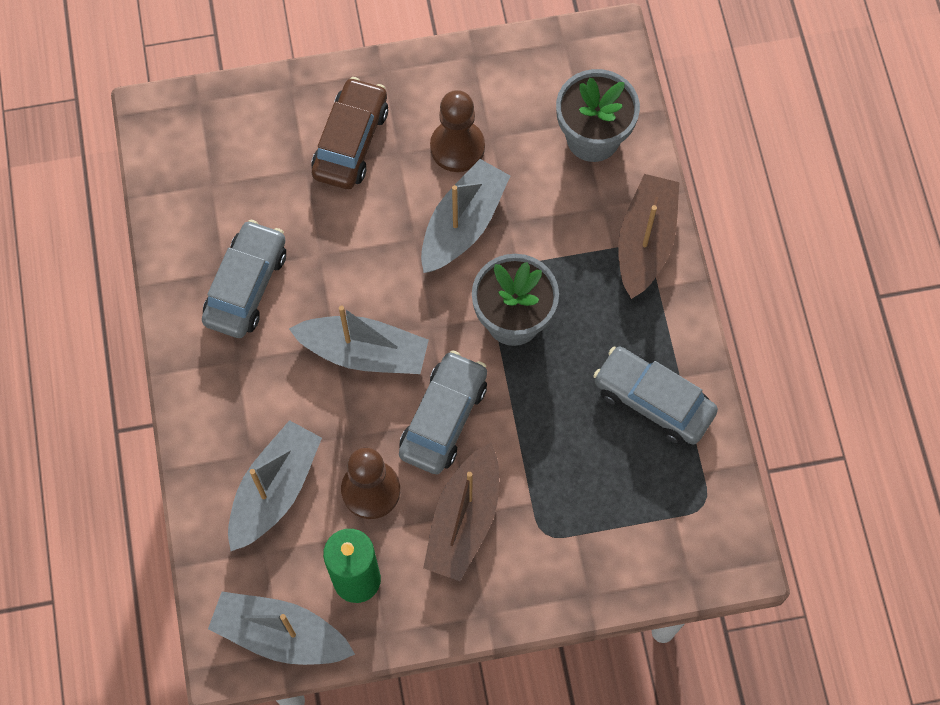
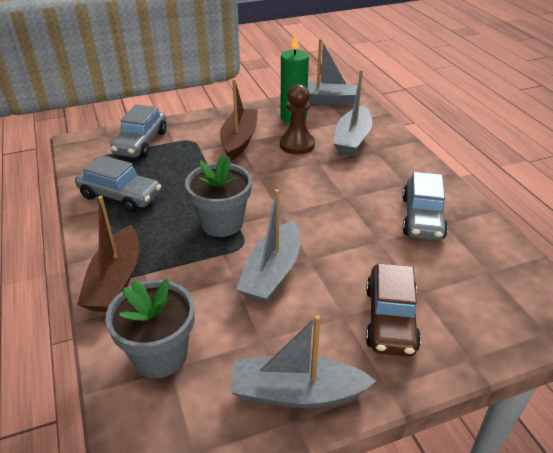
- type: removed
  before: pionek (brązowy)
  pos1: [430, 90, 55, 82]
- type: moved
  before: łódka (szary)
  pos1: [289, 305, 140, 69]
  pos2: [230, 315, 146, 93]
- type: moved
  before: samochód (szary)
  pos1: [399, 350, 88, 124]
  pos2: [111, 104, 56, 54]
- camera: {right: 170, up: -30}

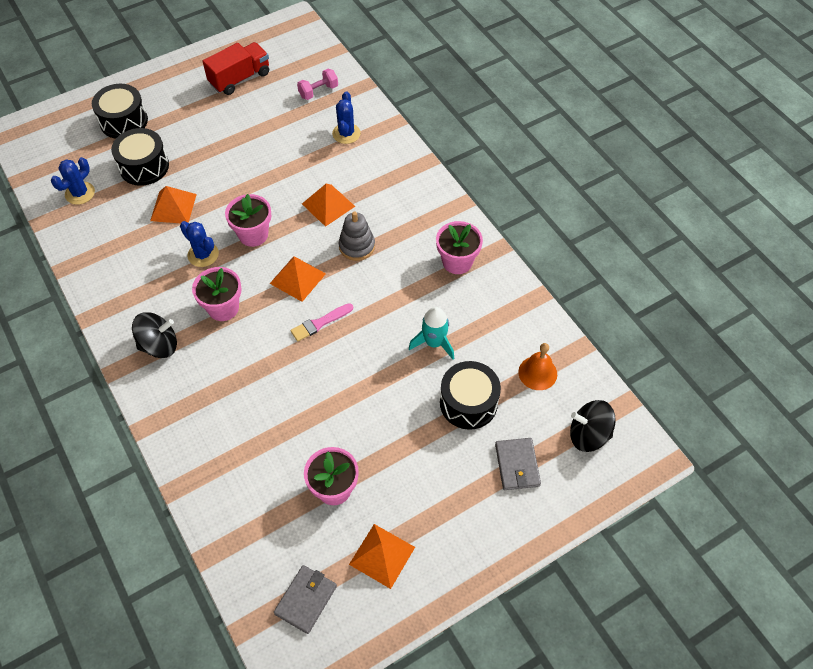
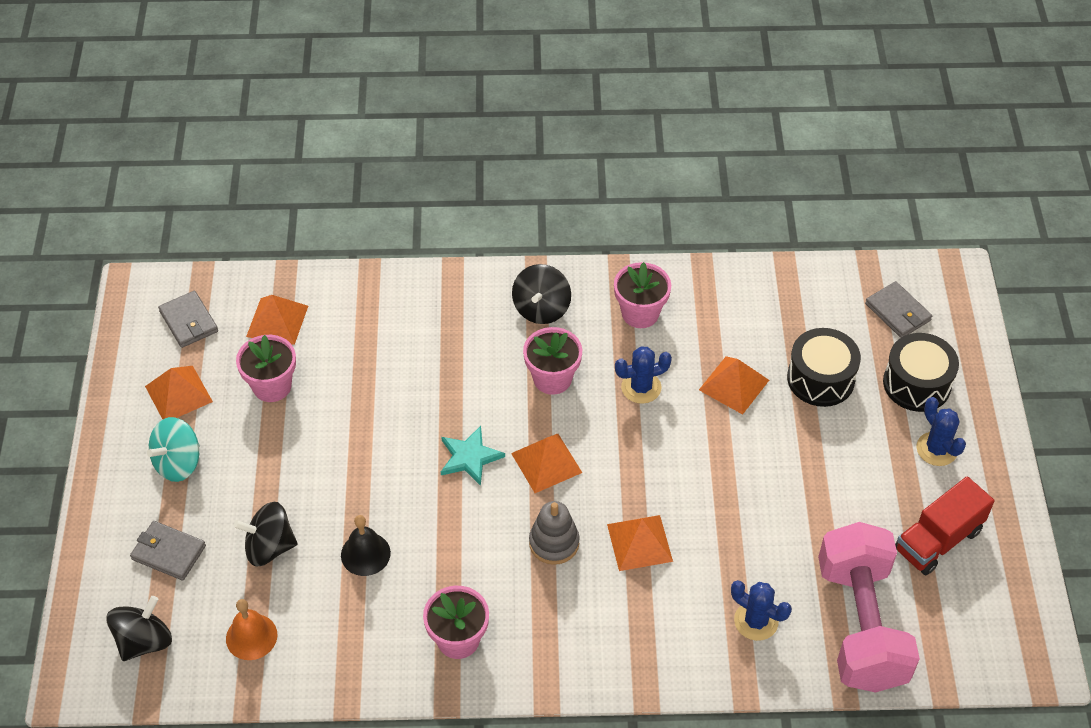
- type: turned
  before: ciężarówka (czerwony)
  pos1: [203, 42, 66, 53]
  pos2: [895, 476, 99, 99]
  turn: 60
- type: resized
  before: hantel (różowy)
  pos1: [297, 69, 41, 31]
  pos2: [818, 522, 102, 171]
  scale: 2.48
- type: moved
  before: kaktus (niebieski)
  pos1: [51, 157, 44, 48]
  pos2: [916, 397, 50, 69]
- type: moved
  before: doniczka (różowy)
  pos1: [225, 194, 46, 53]
  pos2: [614, 262, 57, 66]
- type: replaced
  before: pędzel (różowy)
  after: gwiazda (turkusowy)
  pos1: [290, 303, 63, 39]
  pos2: [441, 426, 64, 60]
- type: replaced
  before: rakieta (turkusowy)
  after: dzwonek (czarny)
  pos1: [409, 307, 45, 52]
  pos2: [341, 515, 50, 61]
- type: replaced
  before: bęben (czarny)
  after: bączek (czarny)
  pos1: [440, 361, 61, 69]
  pos2: [234, 502, 64, 65]
- type: added
  after: portfel (szary)
  pos2: [865, 281, 67, 57]
- type: added
  after: piramida (pomarańczowy)
  pos2: [246, 295, 62, 50]
- type: added
  after: bączek (turkusowy)
  pos2: [147, 417, 52, 65]
- camera: {right: 120, up: -5}

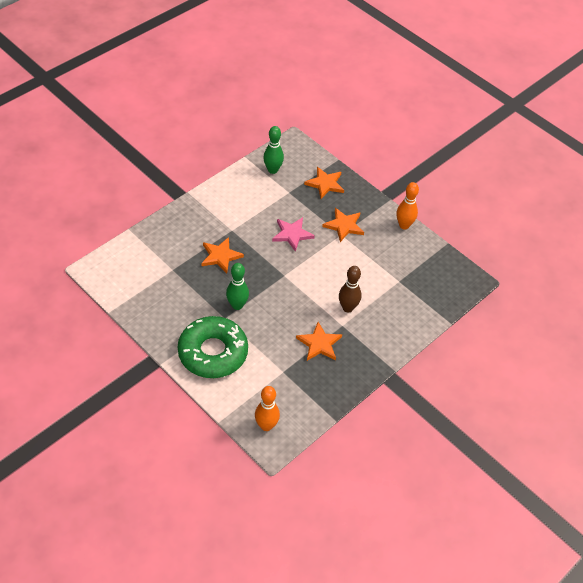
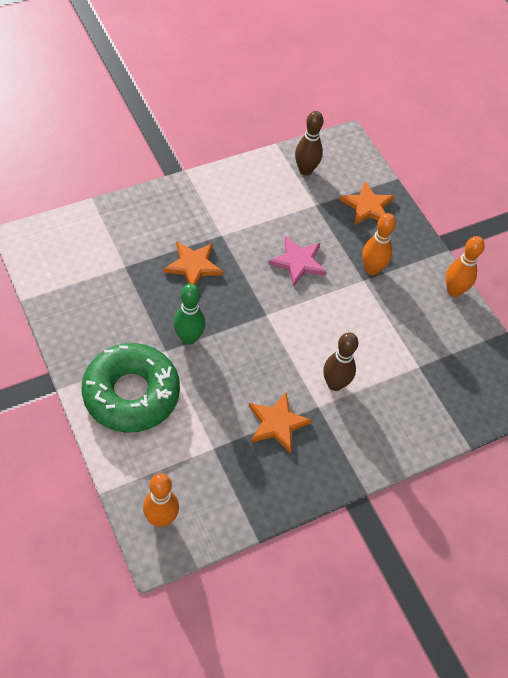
- type: recoloured
  before: kręgiel (zielony)
  after: kręgiel (brązowy)
  pos1: [263, 126, 21, 48]
  pos2: [295, 111, 28, 64]
- type: replaced
  before: gwiazda (pomarańczowy)
  after: kręgiel (pomarańczowy)
  pos1: [322, 208, 42, 34]
  pos2: [362, 213, 34, 62]
- camera: {right: 15, up: 5}

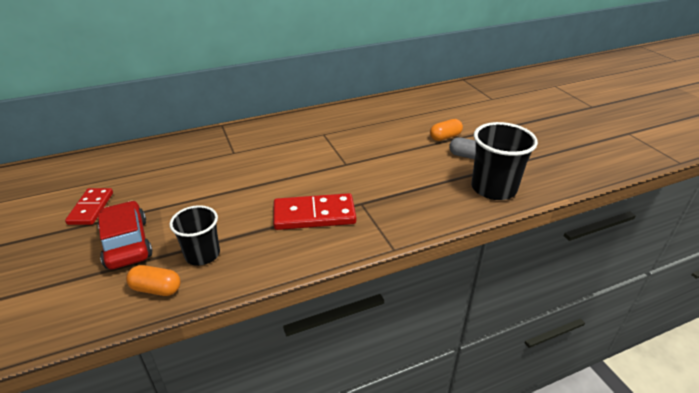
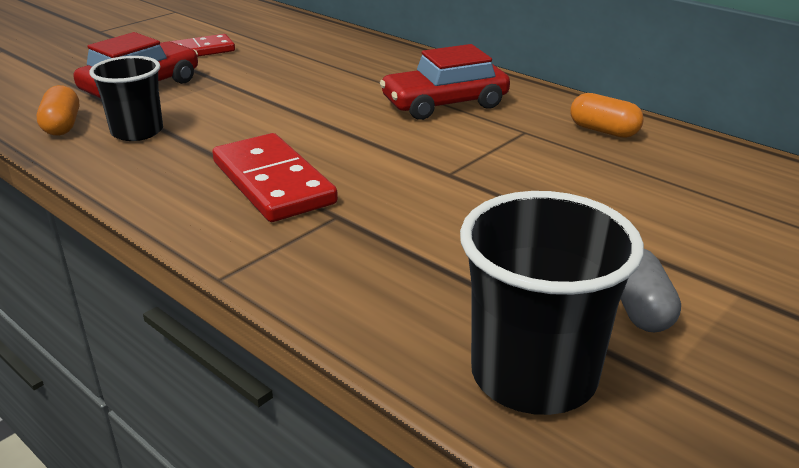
- type: moved
  before: kapsułka (pomarańczowy)
  pos1: [430, 119, 33, 22]
  pos2: [570, 93, 74, 45]
- type: added
  after: samochód (czerwony)
  pos2: [380, 44, 130, 76]
- camera: {right: 65, up: -5}

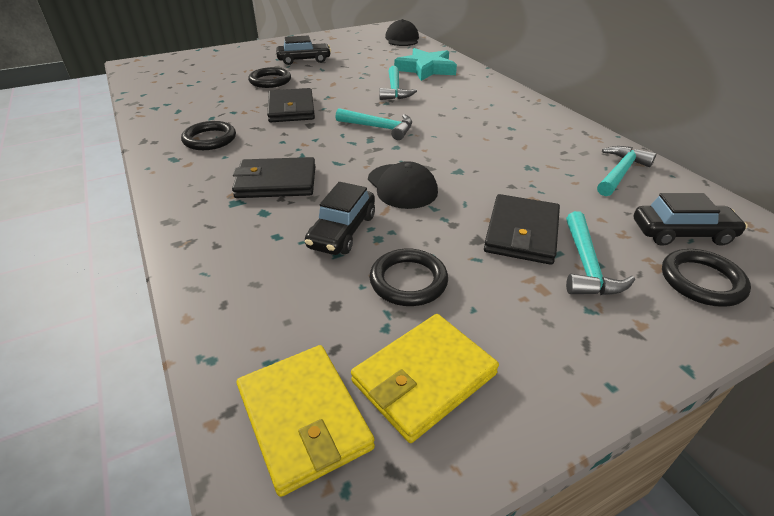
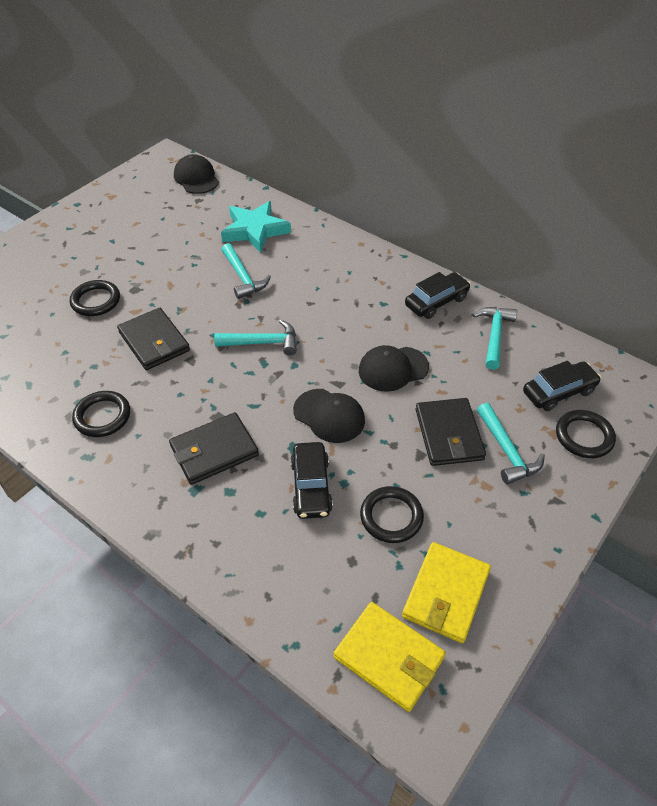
- type: moved
  before: samochód (czarny)
  pos1: [276, 35, 55, 30]
  pos2: [405, 272, 66, 47]
- type: added
  after: czapka (czarny)
  pos2: [359, 345, 70, 47]
- camera: {right: -25, up: 10}

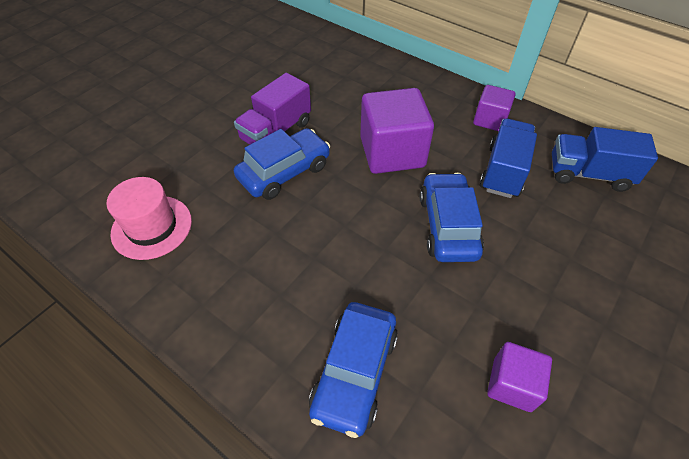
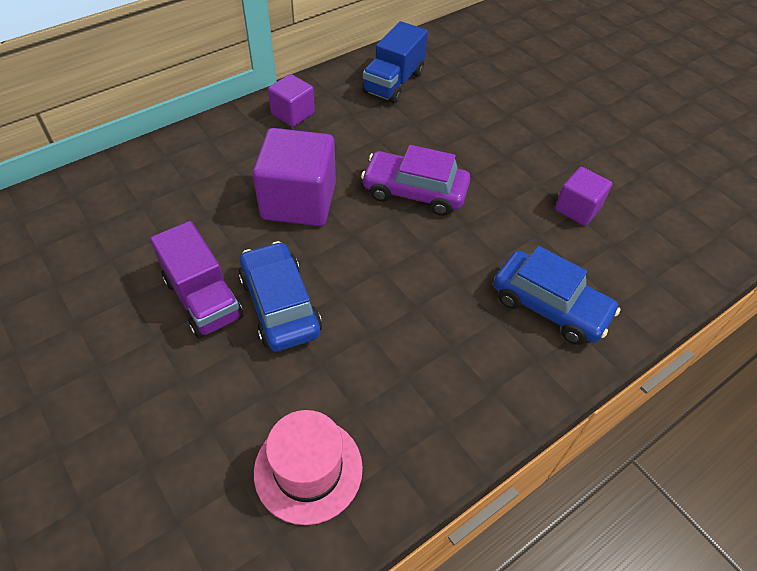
- type: removed
  before: ciężarówka (niebieski)
  pos1: [480, 118, 57, 80]
- type: recoloured
  before: samochód (niebieski)
  after: samochód (fioletowy)
  pos1: [420, 173, 64, 89]
  pos2: [361, 145, 109, 71]
- camera: {right: -75, up: 0}

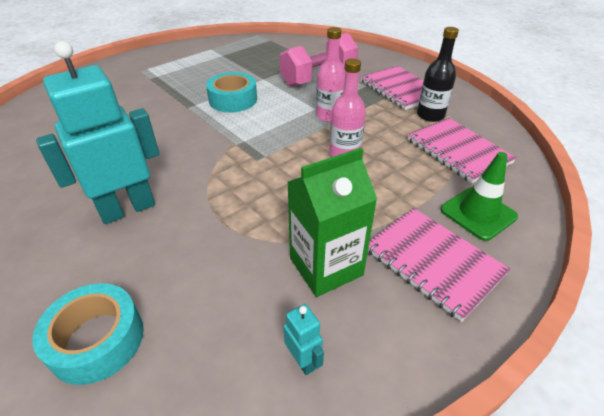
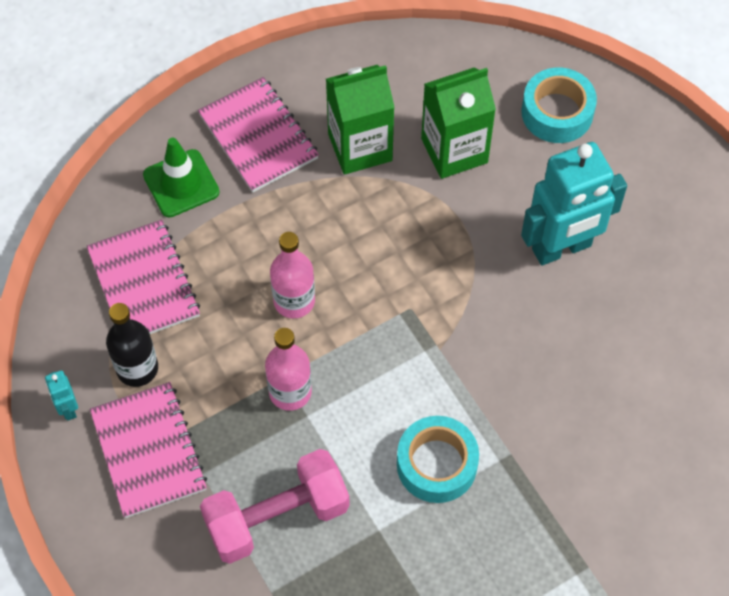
- type: moved
  before: robot (turkusowy)
  pos1: [284, 304, 40, 71]
  pos2: [45, 370, 33, 51]
- type: added
  after: karton mleka (zielony)
  pos2: [421, 68, 75, 111]
- camera: {right: -170, up: 20}

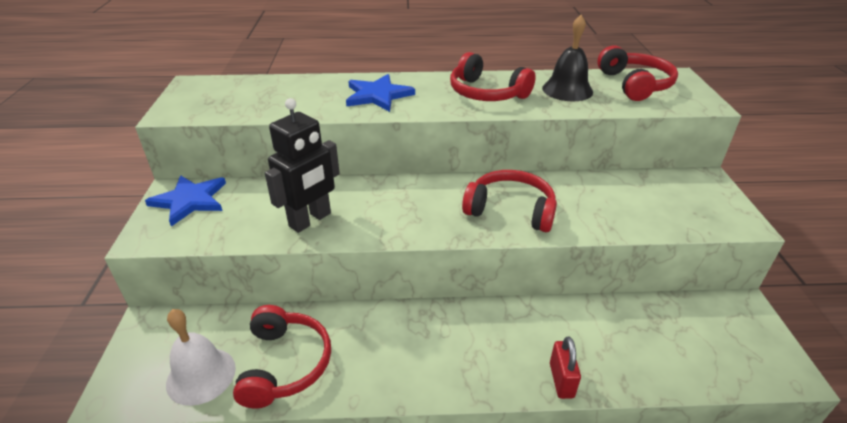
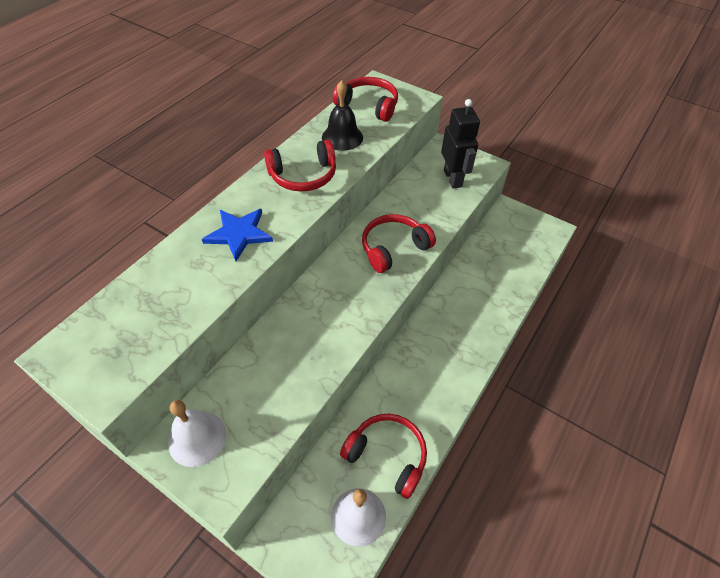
- type: moved
  before: robot (czarny)
  pos1: [265, 98, 75, 135]
  pos2: [441, 99, 39, 90]
- type: replaced
  before: gwiazda (niebieski)
  after: dzwonek (biały)
  pos1: [145, 175, 81, 52]
  pos2: [168, 400, 58, 67]
- type: removed
  before: kłódka (czerwony)
  pos1: [550, 337, 31, 62]
- camera: {right: -55, up: 15}

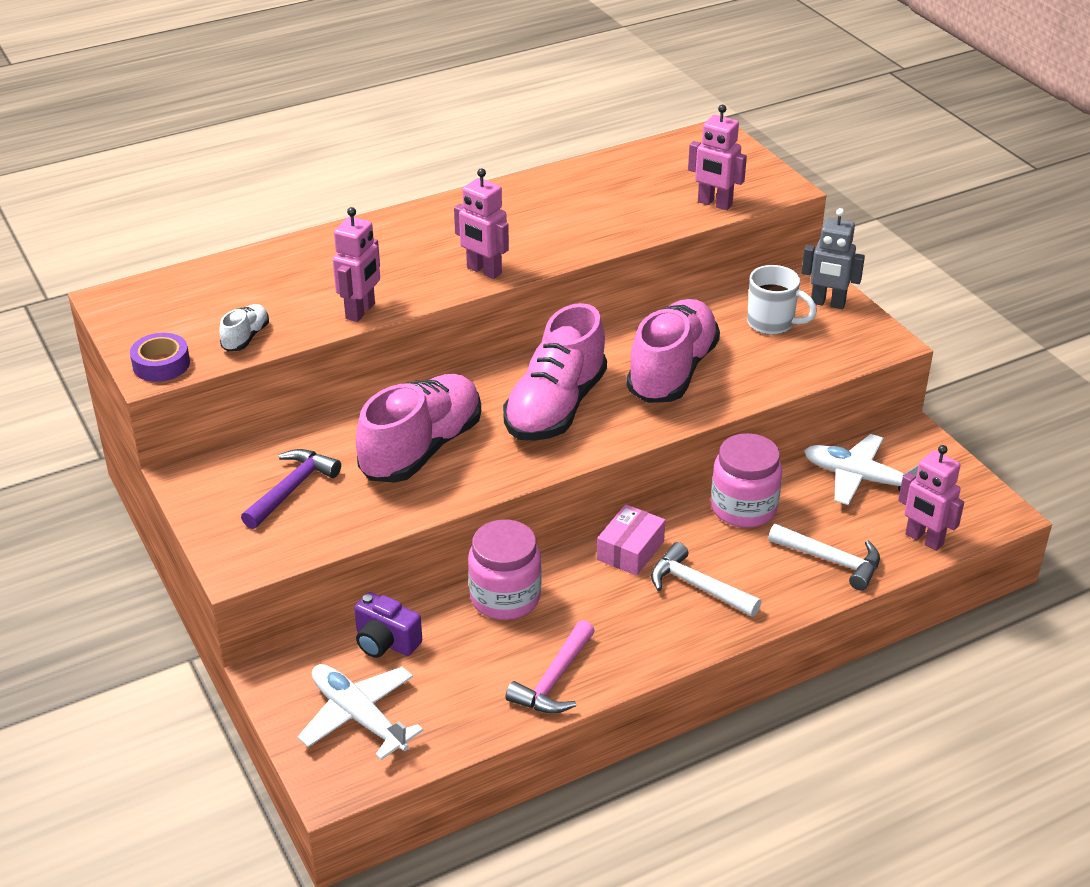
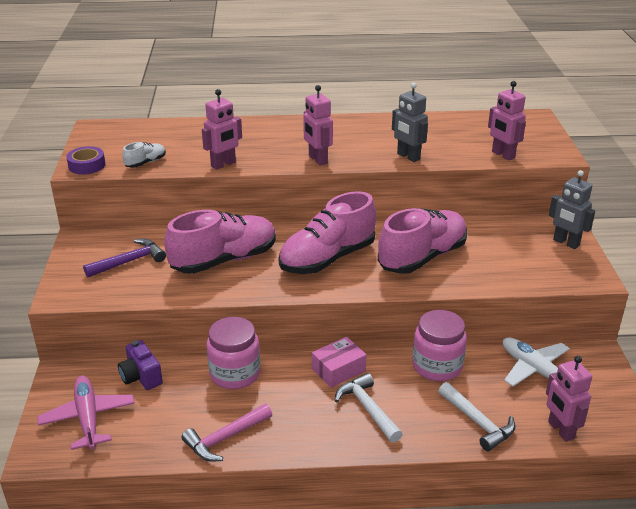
- type: removed
  before: kubek (biały)
  pos1: [747, 265, 70, 70]
- type: recoloured
  before: samolot (biały)
  after: samolot (różowy)
  pos1: [298, 664, 126, 96]
  pos2: [37, 376, 98, 74]
- type: added
  after: robot (szary)
  pos2: [392, 82, 36, 80]
- camera: {right: 25, up: -5}

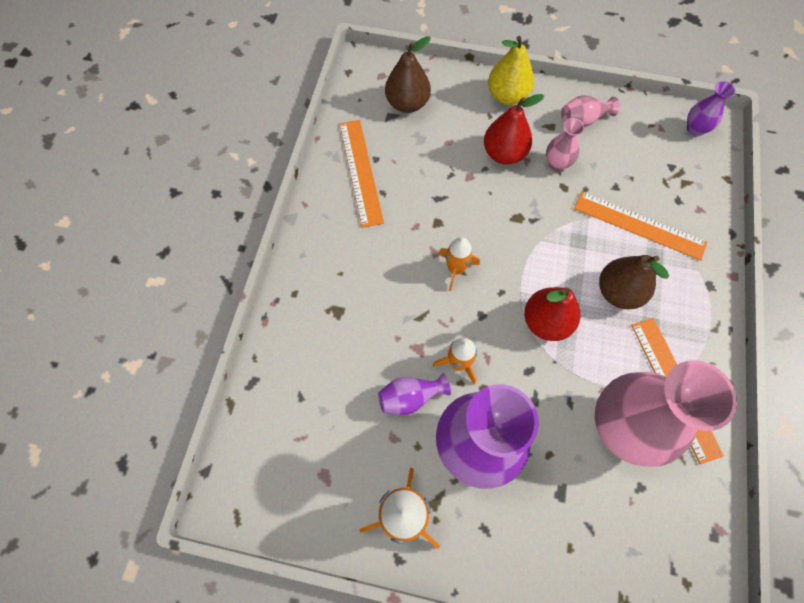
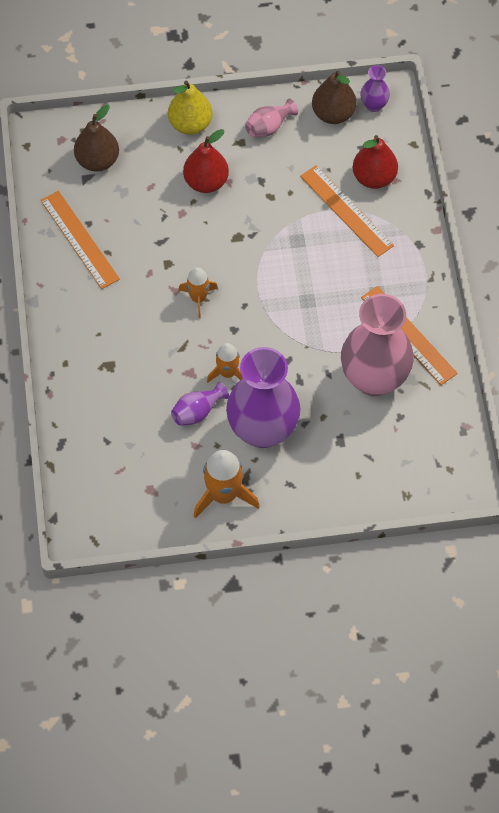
- type: removed
  before: wazon (różowy)
  pos1: [546, 118, 38, 53]
- type: turned
  before: linijka (pomarańczowy)
  pos1: [574, 191, 133, 70]
  pos2: [300, 165, 94, 92]
  turn: 45
- type: moved
  before: gruszka (brązowy)
  pos1: [599, 255, 70, 54]
  pos2: [312, 70, 44, 54]
- type: moved
  before: gruszka (czerwony)
  pos1: [524, 287, 56, 54]
  pos2: [353, 135, 45, 54]
- camera: {right: -20, up: -5}

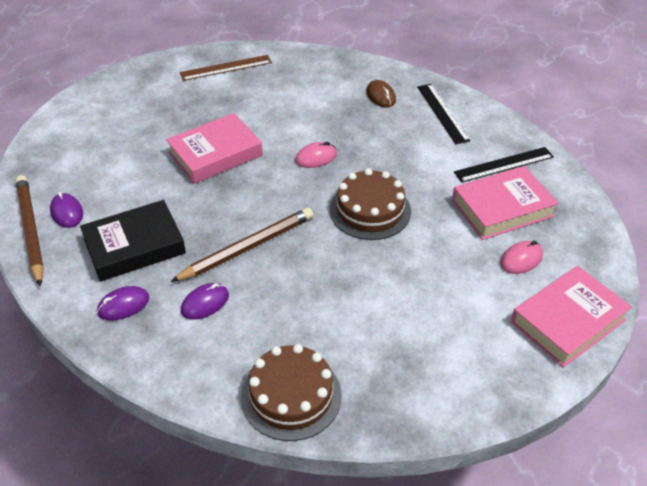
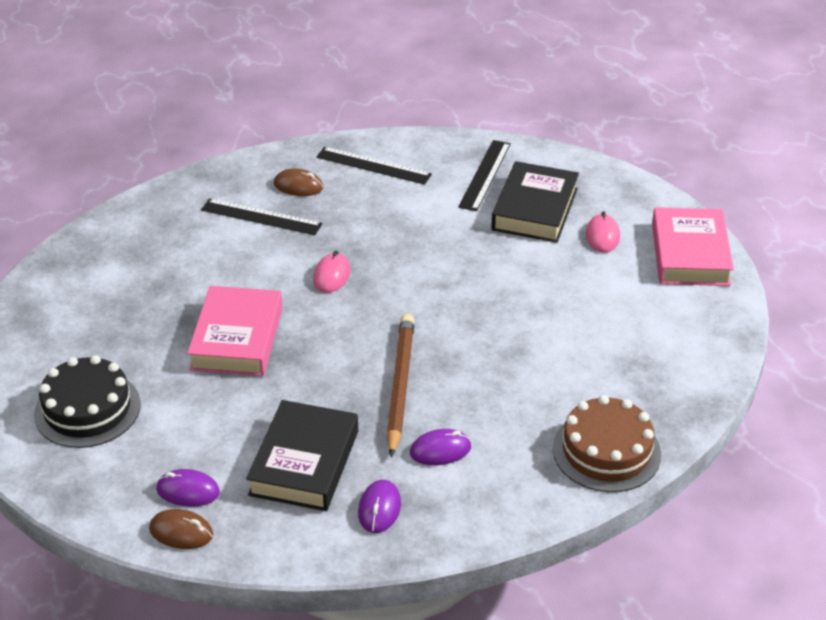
- type: removed
  before: linijka (brązowy)
  pos1: [180, 55, 92, 26]
- type: recoloured
  before: książka (różowy)
  after: książka (czarny)
  pos1: [452, 166, 106, 74]
  pos2: [491, 161, 88, 82]
- type: removed
  before: tort (brązowy)
  pos1: [330, 168, 81, 72]
- type: replaced
  before: ołówek (brązowy)
  after: myszka (brązowy)
  pos1: [16, 175, 28, 111]
  pos2: [149, 509, 64, 40]
- type: turned
  before: myszka (fioletowy)
  pos1: [181, 283, 48, 36]
  pos2: [410, 429, 61, 36]
  turn: 75
- type: added
  after: linijka (czarny)
  pos2: [201, 198, 122, 37]
- type: added
  after: tort (czarny)
  pos2: [34, 355, 107, 93]
- camera: {right: -50, up: -5}

